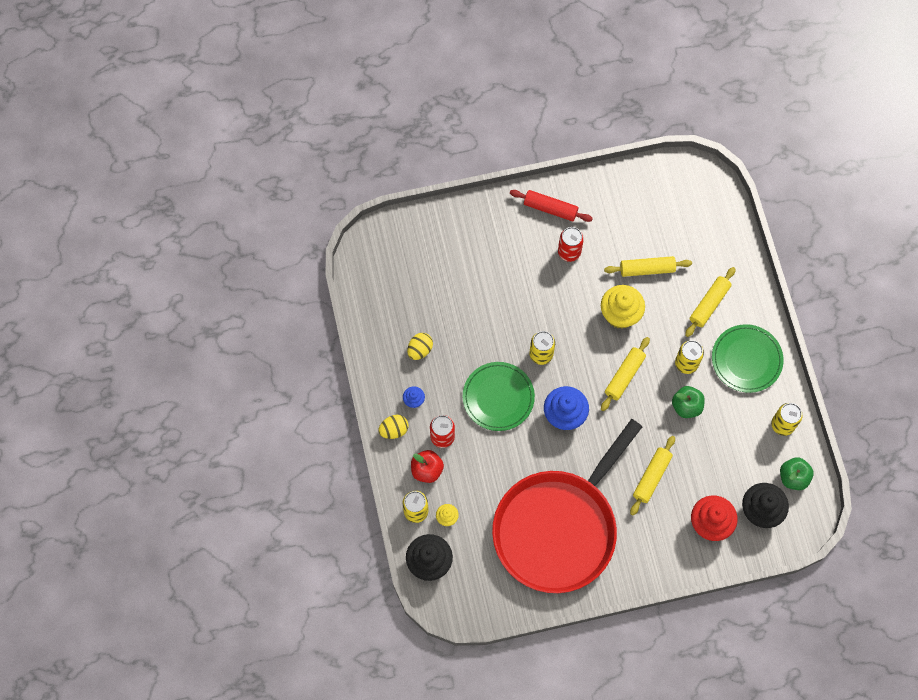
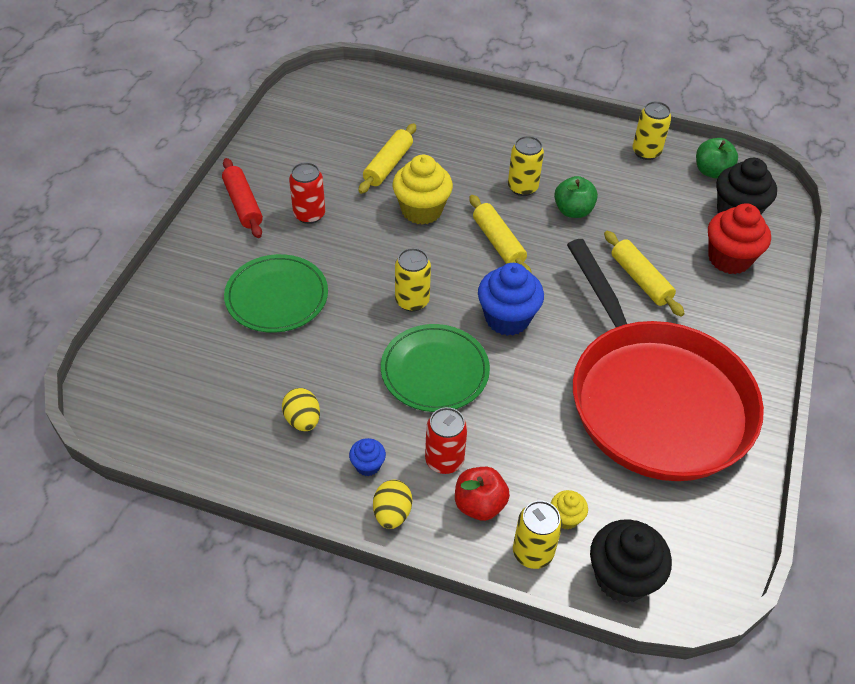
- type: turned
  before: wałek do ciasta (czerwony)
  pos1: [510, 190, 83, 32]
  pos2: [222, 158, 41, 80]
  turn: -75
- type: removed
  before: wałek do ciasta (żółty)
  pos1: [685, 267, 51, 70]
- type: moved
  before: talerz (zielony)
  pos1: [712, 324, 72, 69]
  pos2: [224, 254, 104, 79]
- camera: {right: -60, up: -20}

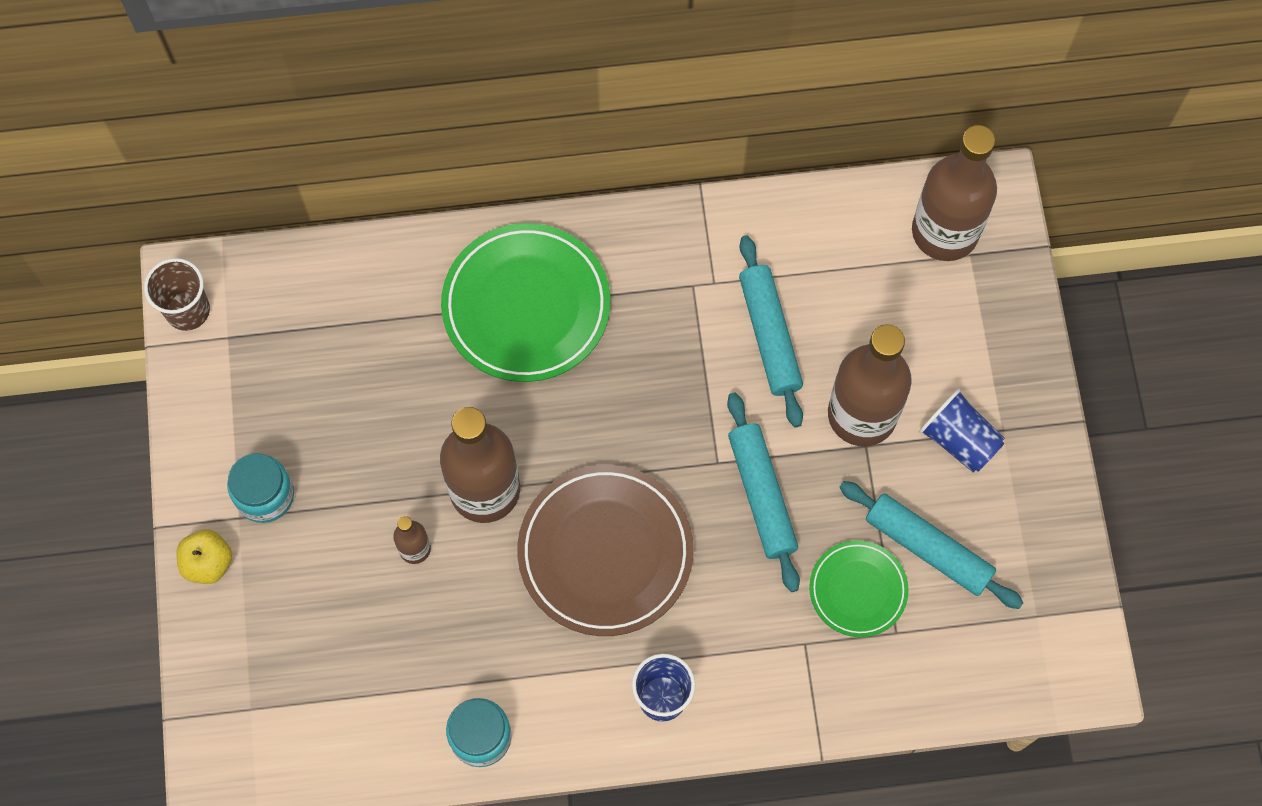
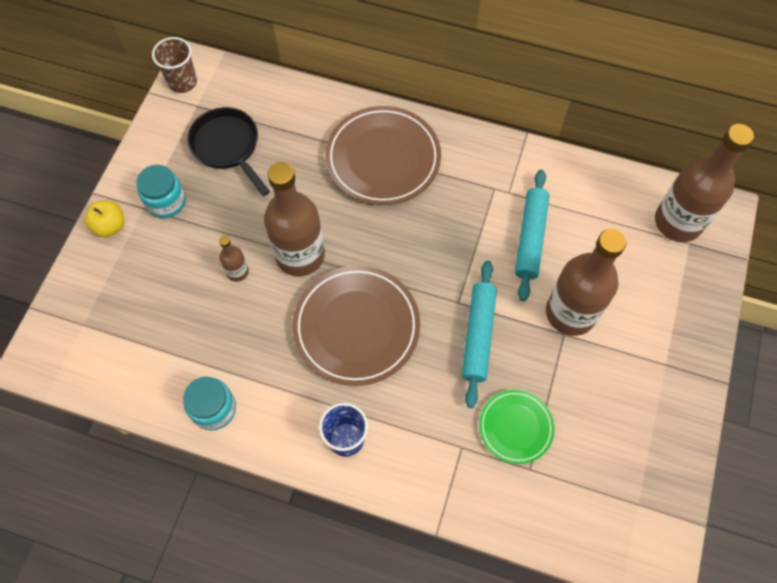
- type: recoloured
  before: talerz (zielony)
  after: talerz (brązowy)
  pos1: [441, 223, 169, 159]
  pos2: [325, 106, 116, 99]
- type: removed
  before: szklanka (niebieski)
  pos1: [919, 389, 86, 83]
- type: removed
  before: wałek do ciasta (turkusowy)
  pos1: [839, 481, 185, 128]
- type: added
  after: patelnia (czarny)
  pos2: [187, 107, 83, 89]
- camera: {right: 25, up: -5}

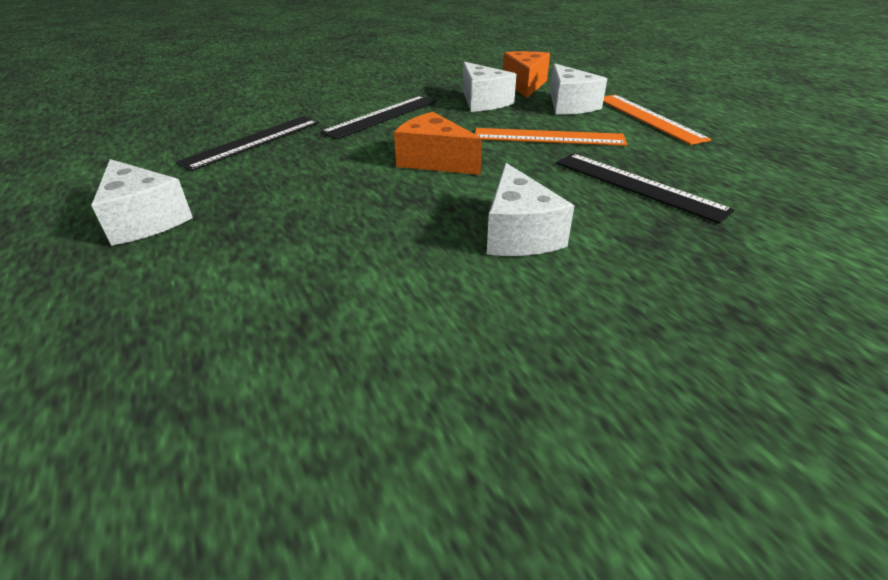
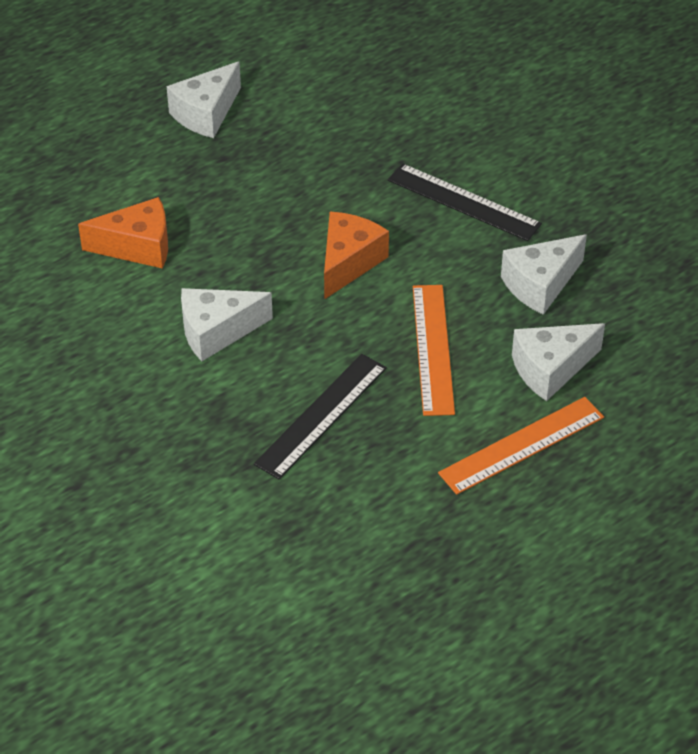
- type: moved
  before: ser (pomarańczowy)
  pos1: [503, 51, 47, 47]
  pos2: [78, 197, 90, 72]
- type: removed
  before: linijka (czarny)
  pos1: [176, 116, 143, 55]
- camera: {right: 80, up: 10}

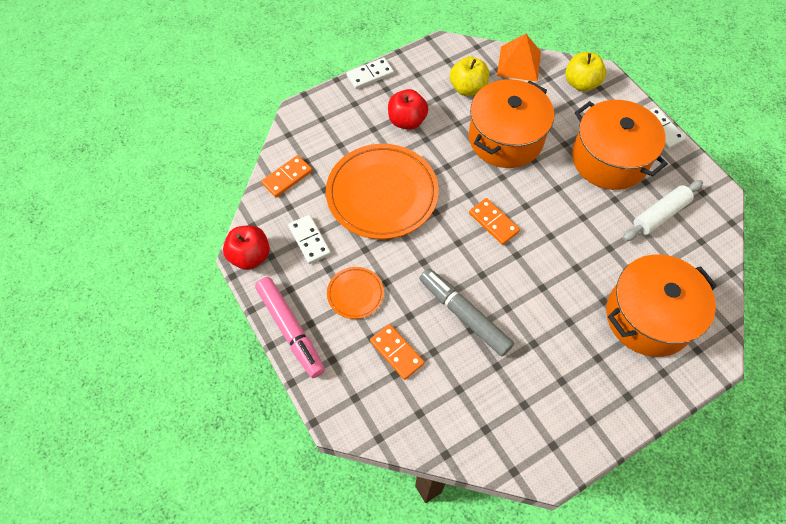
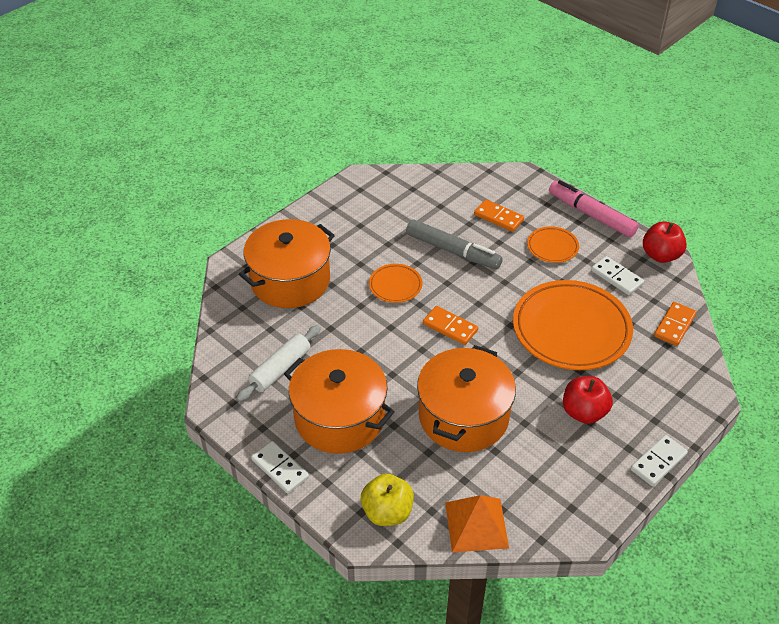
- type: removed
  before: jabłko (żółty)
  pos1: [450, 56, 39, 40]
- type: added
  after: talerz (pomarańczowy)
  pos2: [369, 264, 53, 39]
- camera: {right: 165, up: -15}

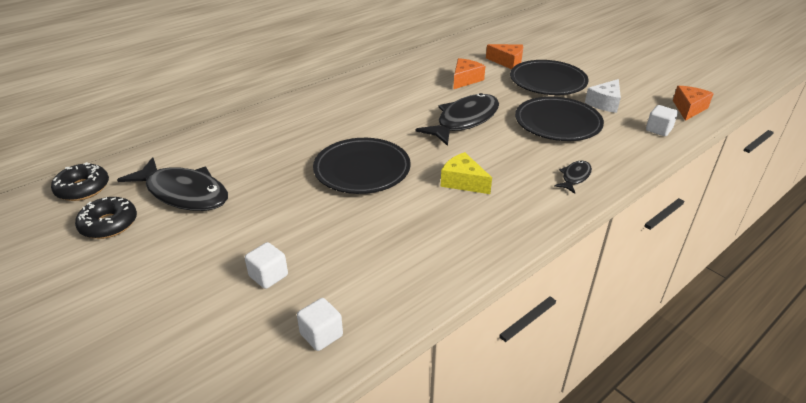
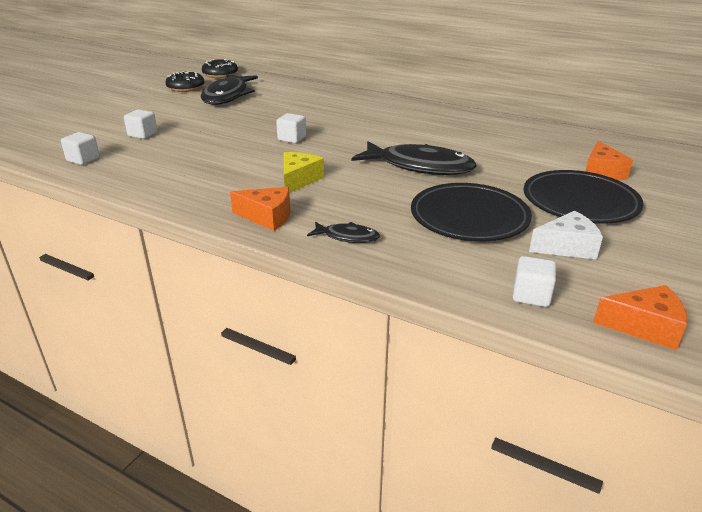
- type: moved
  before: ser (pomarańczowy)
  pos1: [453, 58, 32, 31]
  pos2: [230, 187, 60, 44]
- type: turned
  before: ser (biały)
  pos1: [585, 79, 36, 34]
  pos2: [529, 211, 74, 49]
  turn: 150
- type: replaced
  before: talerz (czarny)
  after: sześcian (biały)
  pos1: [313, 138, 98, 56]
  pos2: [276, 113, 30, 30]
- camera: {right: 70, up: -5}

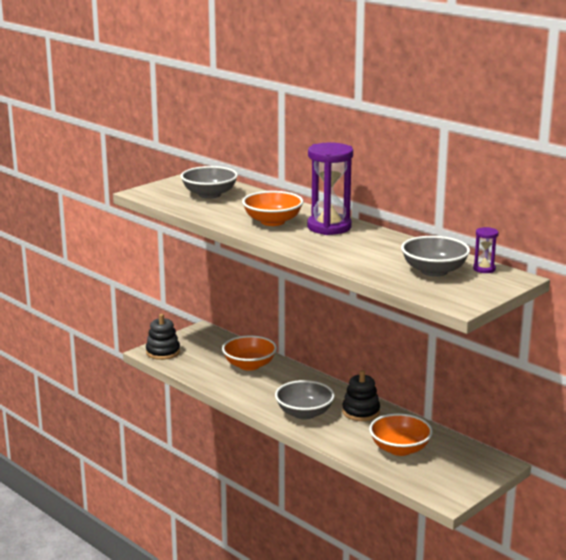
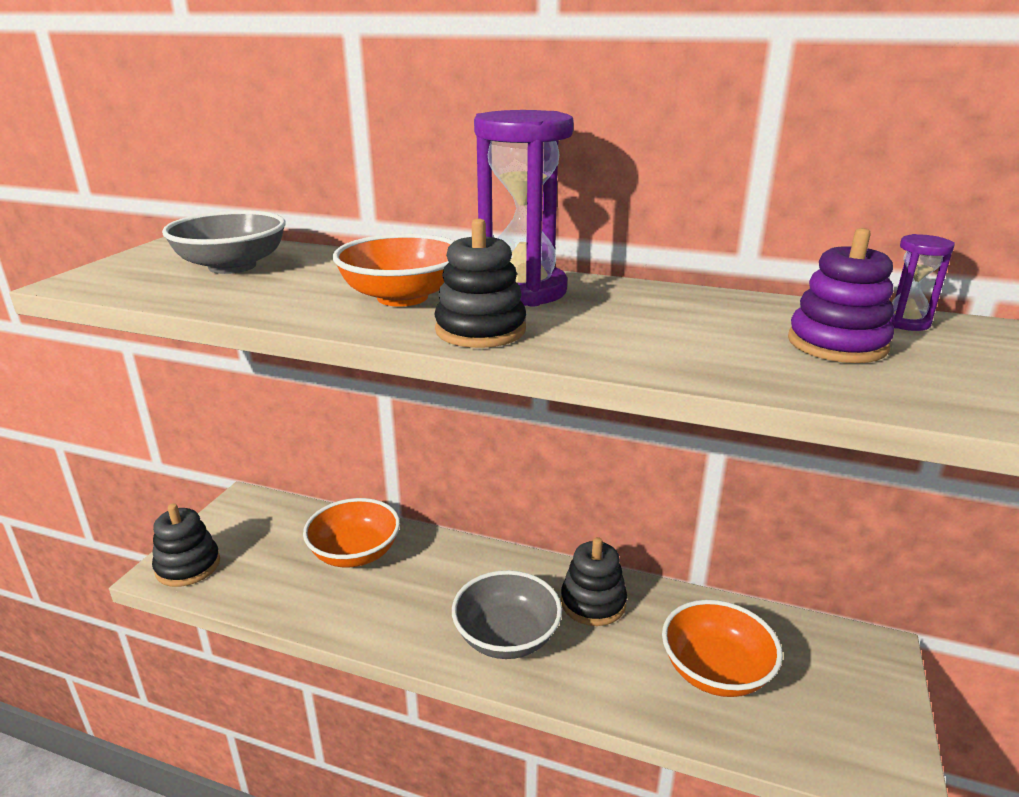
- type: replaced
  before: miska (szary)
  after: zabawka nakładanka (fioletowy)
  pos1: [401, 236, 69, 41]
  pos2: [788, 228, 106, 135]
- type: added
  after: zabawka nakładanka (czarny)
  pos2: [434, 218, 92, 130]
- camera: {right: -25, up: 5}

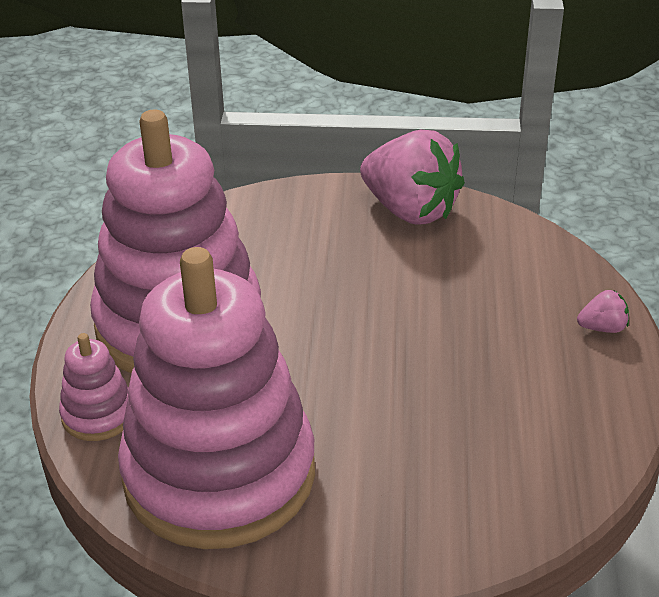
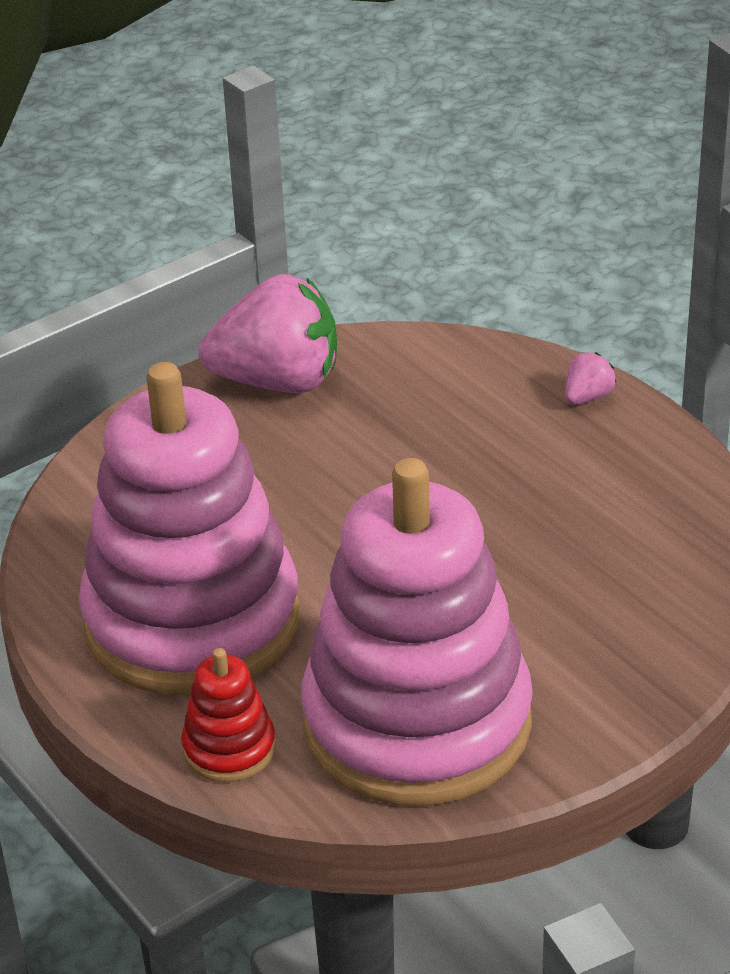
- type: recoloured
  before: zabawka nakładanka (różowy)
  after: zabawka nakładanka (czerwony)
  pos1: [59, 333, 70, 108]
  pos2: [181, 648, 95, 134]
- camera: {right: -40, up: 0}

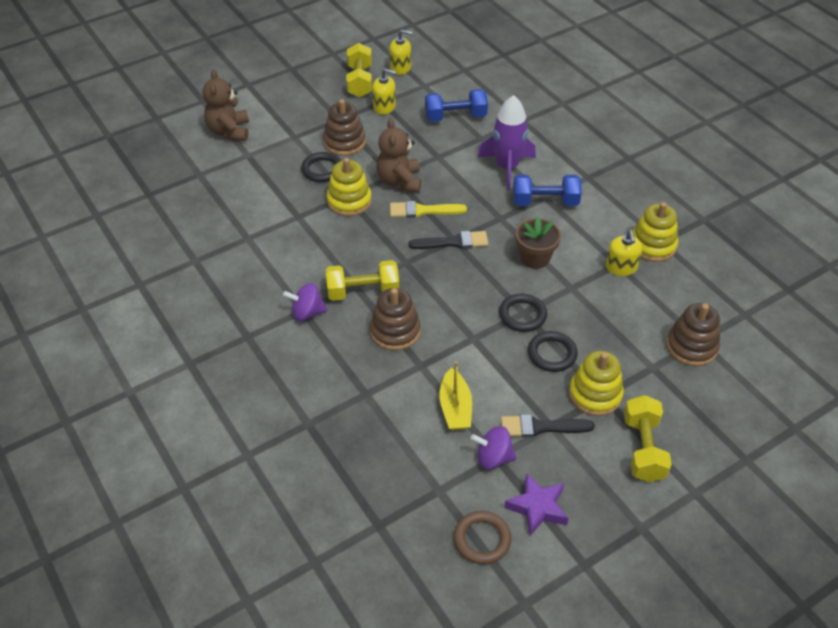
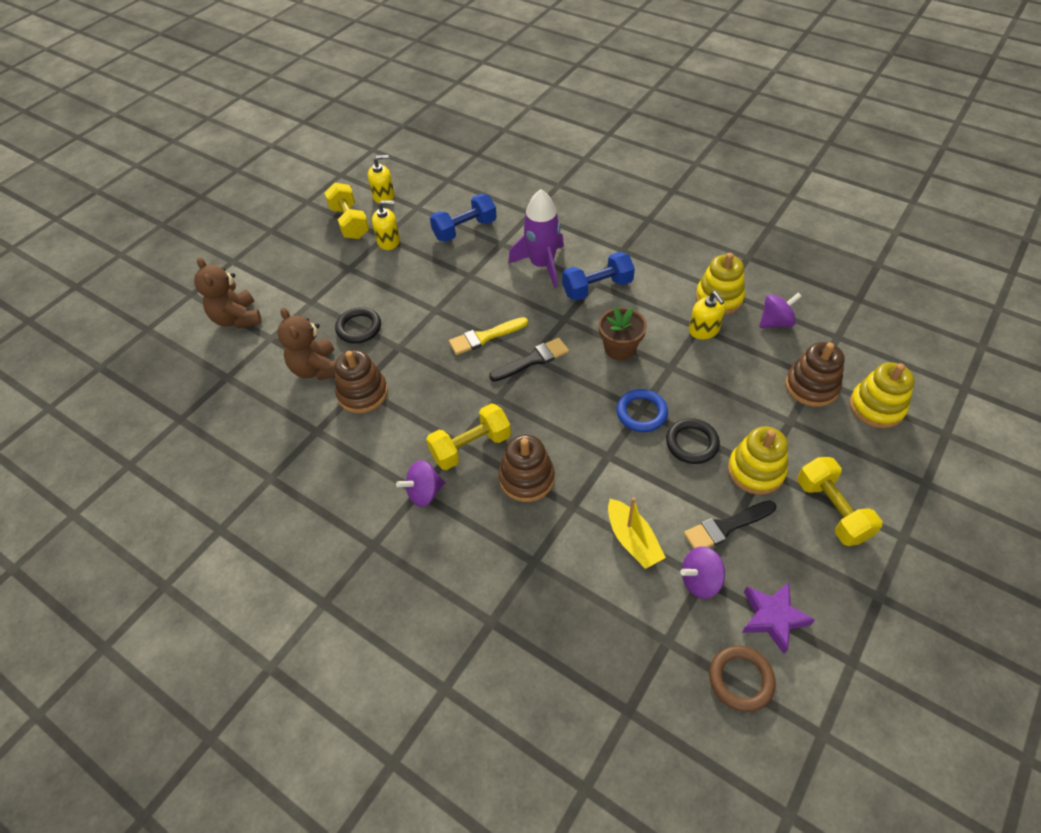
- type: moved
  before: zabawka nakładanka (brązowy)
  pos1: [323, 99, 43, 57]
  pos2: [335, 350, 53, 63]
- type: moved
  before: miś (brązowy)
  pos1: [376, 118, 45, 75]
  pos2: [277, 308, 59, 72]
- type: moved
  before: zabawka nakładanka (żółty)
  pos1: [327, 158, 45, 58]
  pos2: [850, 362, 64, 66]
- type: recoloured
  before: pierścień (czarny)
  after: pierścień (niebieski)
  pos1: [499, 293, 48, 39]
  pos2: [616, 389, 52, 43]
- type: added
  after: bączek (fioletowy)
  pos2: [759, 293, 43, 35]
- camera: {right: -20, up: 5}

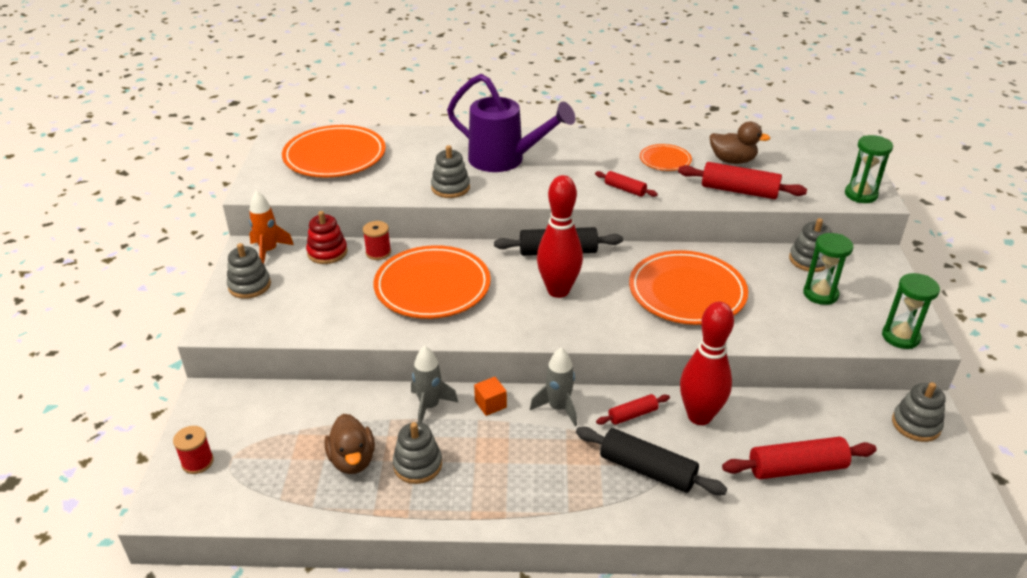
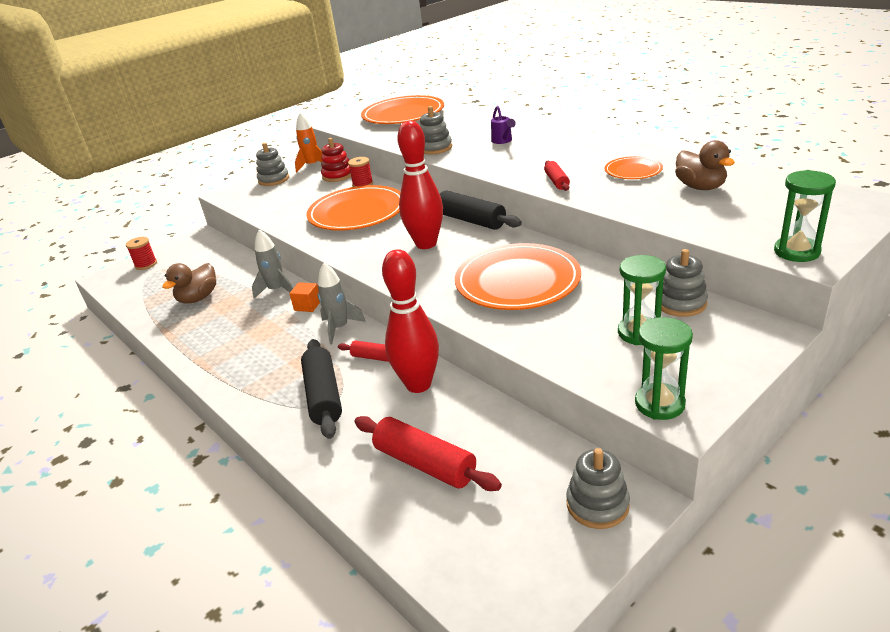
- type: resized
  before: konewka (fioletowy)
  pos1: [447, 74, 128, 98]
  pos2: [491, 106, 25, 38]
  scale: 0.41
- type: removed
  before: wałek do ciasta (czerwony)
  pos1: [678, 162, 129, 37]
- type: removed
  before: zabawka nakładanka (szary)
  pos1: [393, 422, 49, 62]
- camera: {right: 50, up: -5}

